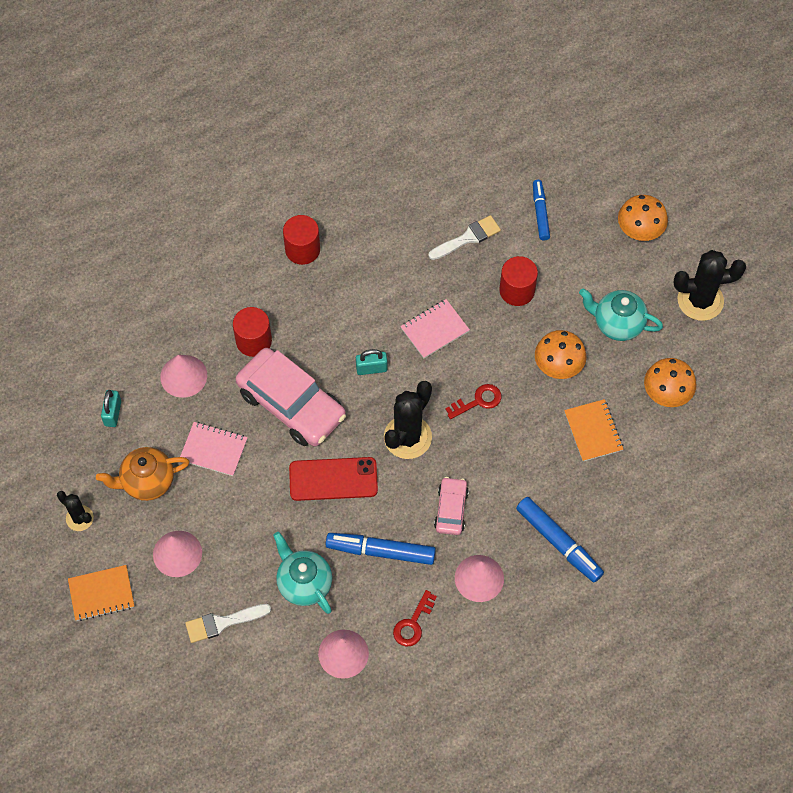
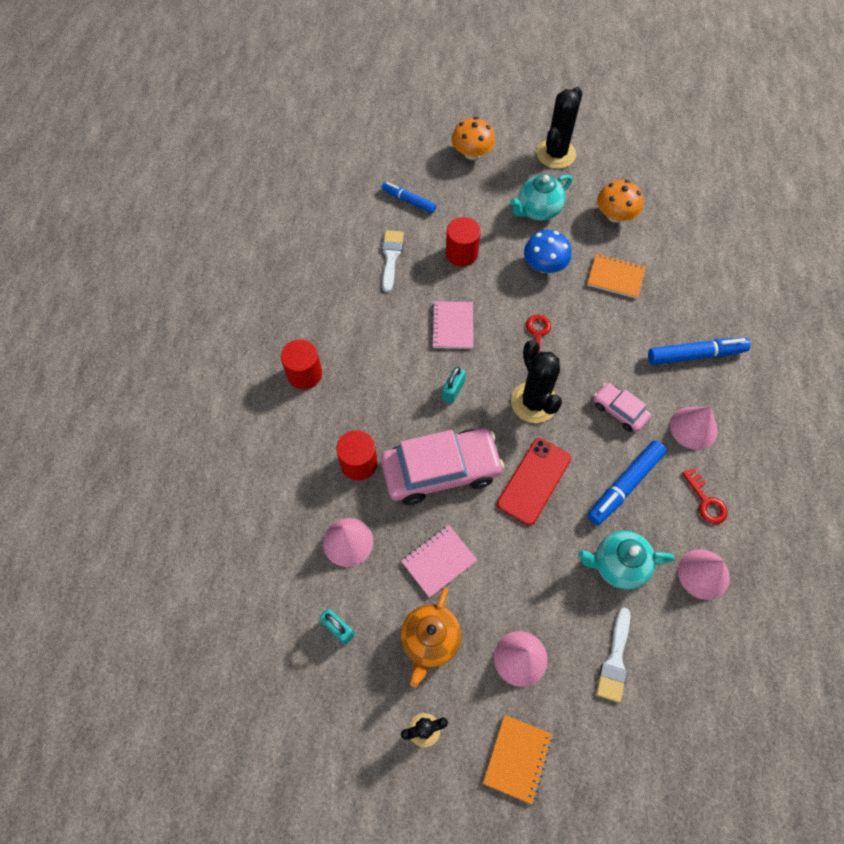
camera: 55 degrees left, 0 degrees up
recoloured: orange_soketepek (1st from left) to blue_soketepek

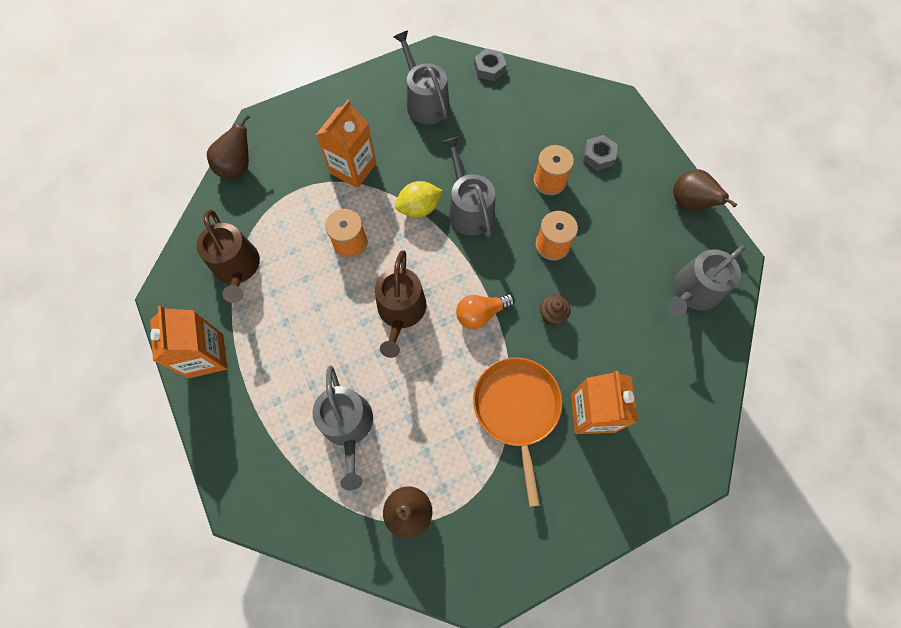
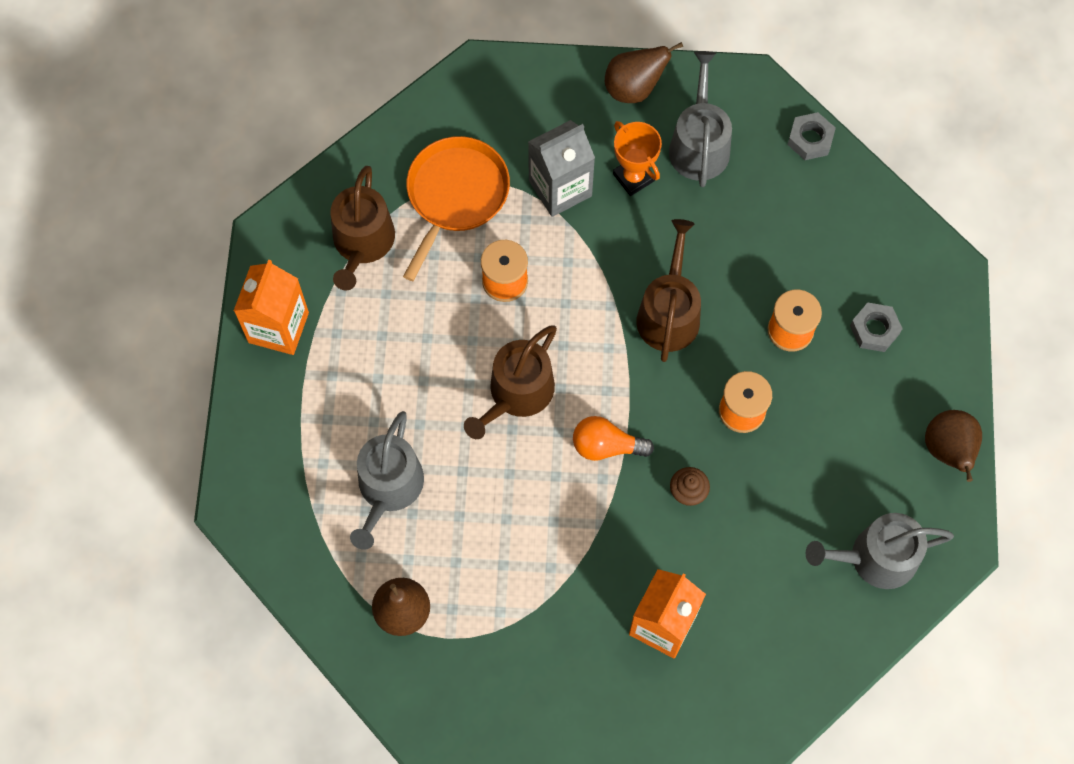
camera: 30 degrees right, 0 degrees up
removed: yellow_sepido
added: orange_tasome
moved: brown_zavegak (1st from left in the first image) to brown_zavegak (2nd from left); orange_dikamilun
recoloured: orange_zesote (2nd from left) to grey_zesote; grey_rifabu (3rd from left) to brown_rifabu (3rd from left)

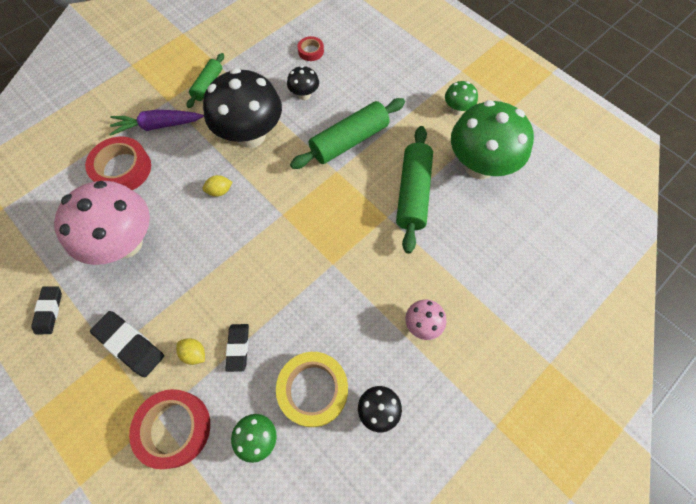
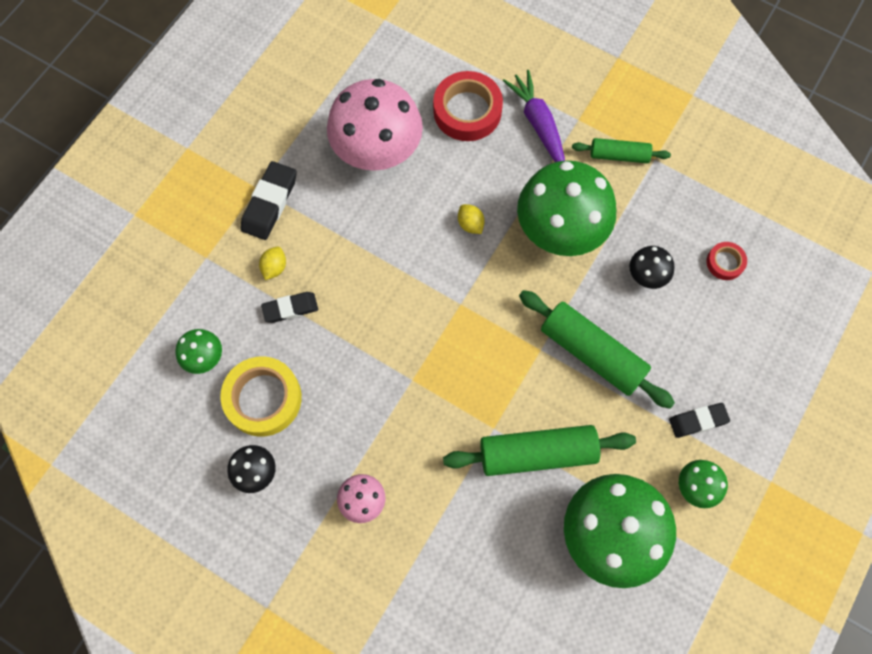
camera: 75 degrees right, 5 degrees up
removed: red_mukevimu (2nd from left)
moved: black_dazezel (1st from left in the first image) to black_dazezel (3rd from left)
recoloured: black_soketepek (1st from left) to green_soketepek (2nd from left)

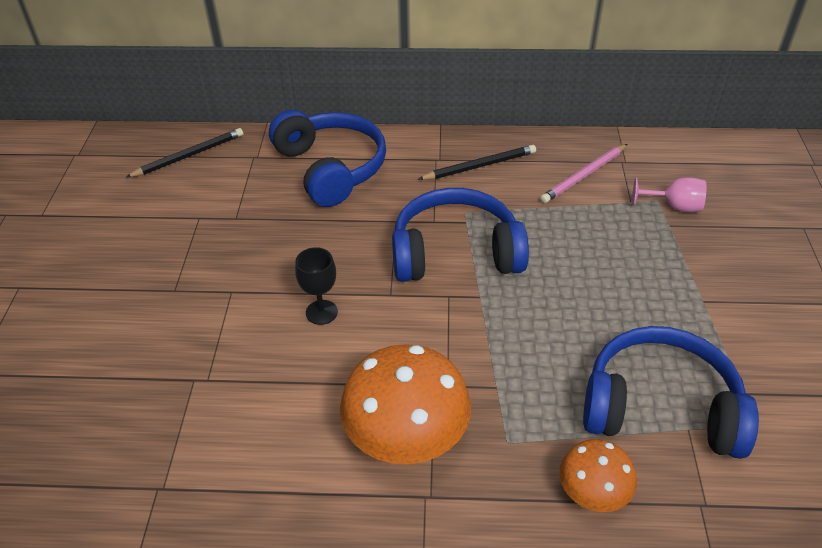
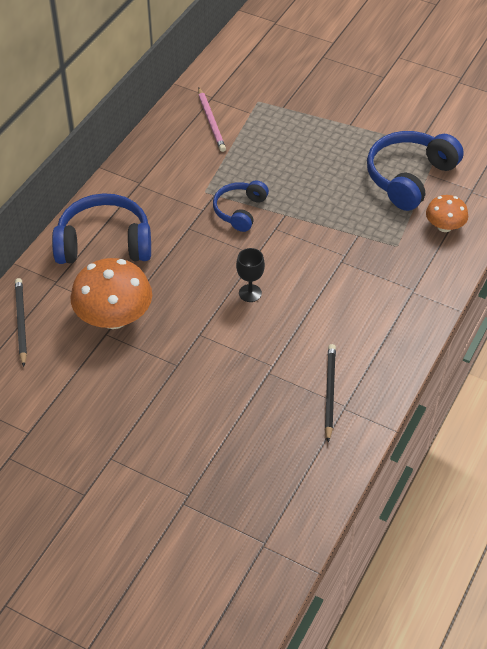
camera: 65 degrees left, 5 degrees up
removed: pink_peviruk
moved: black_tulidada (2nd from left); orange_soketepek (1st from left)
resized: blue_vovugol (2nd from left) x0.60

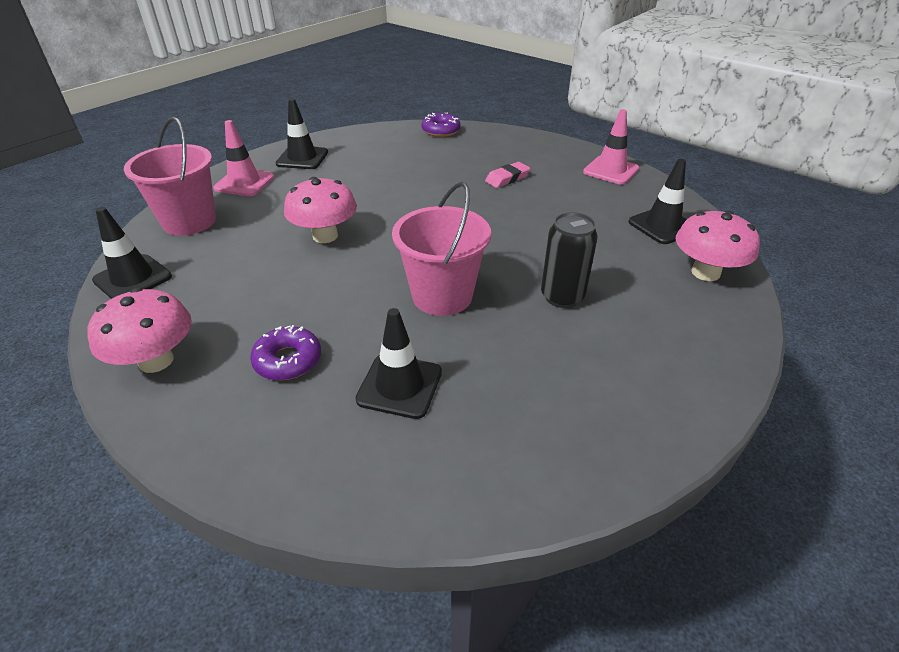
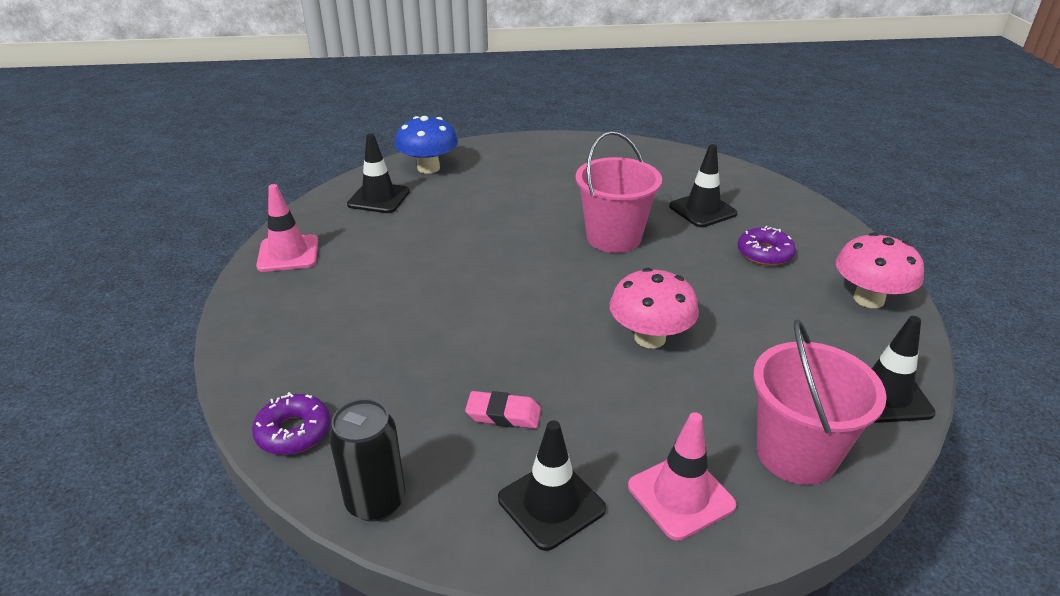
camera: 135 degrees left, 5 degrees down
moved: pink_dazezel; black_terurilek
recoloured: pink_soketepek (3rd from left) to blue_soketepek

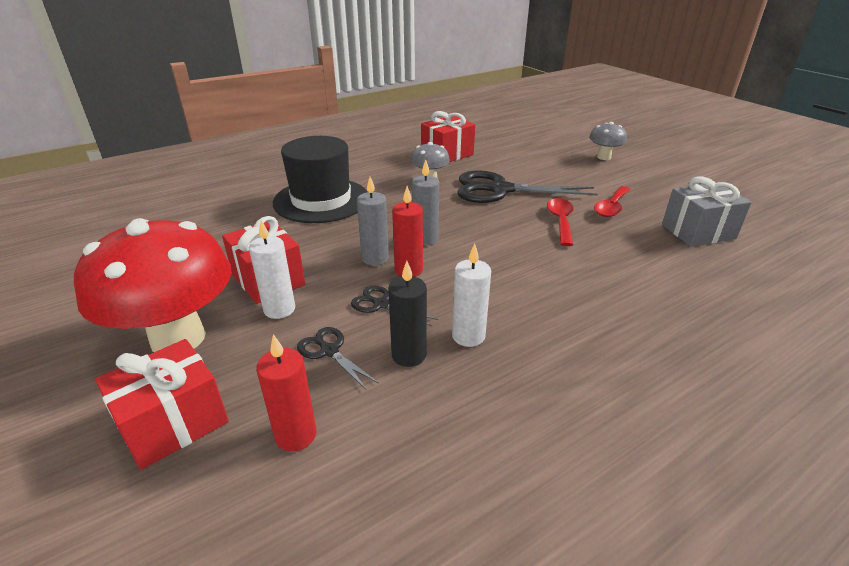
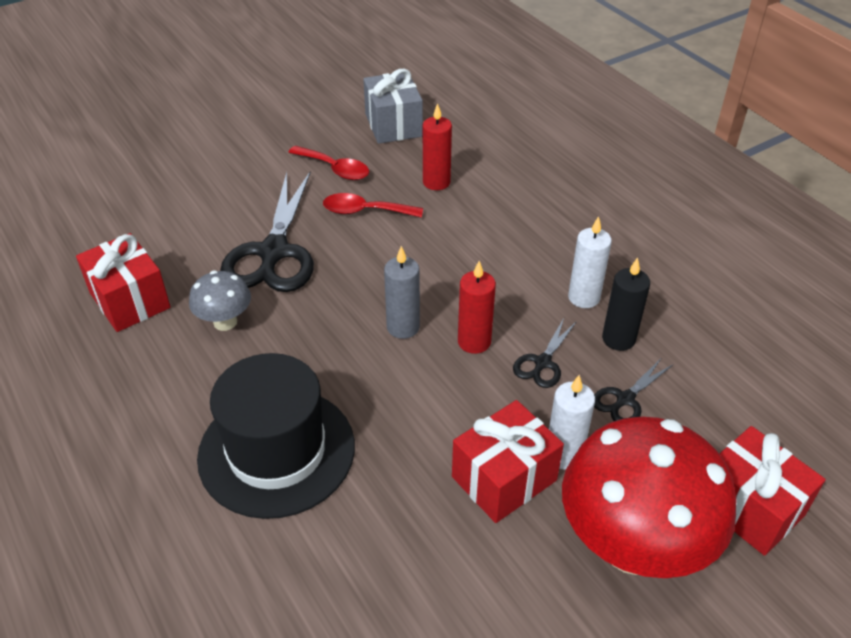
camera: 90 degrees left, 10 degrees up
removed: grey_soketepek (2nd from left); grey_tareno (1st from left)
moved: red_tareno (1st from left)

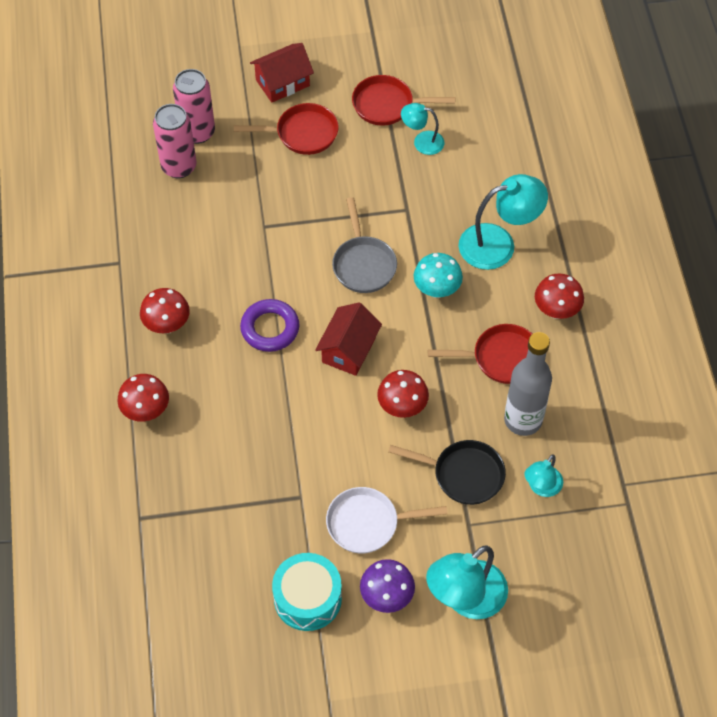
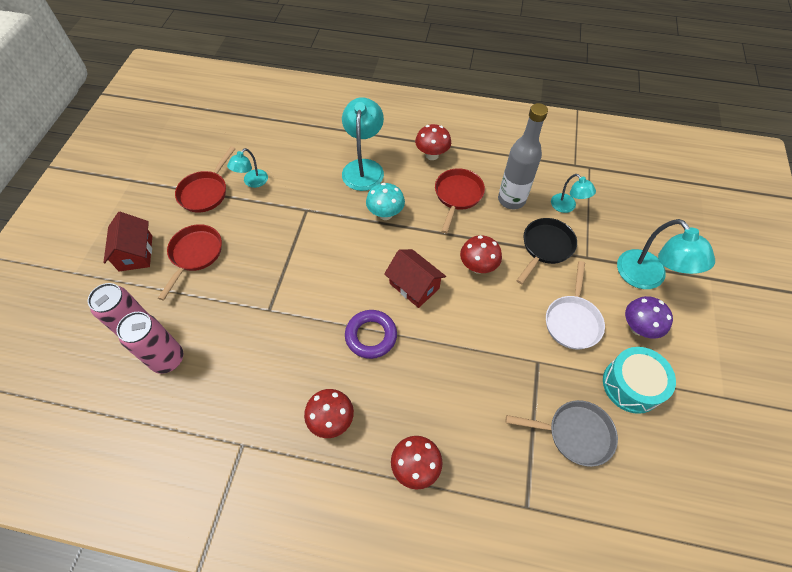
camera: 70 degrees left, 0 degrees up
moved: grey_dikamilun

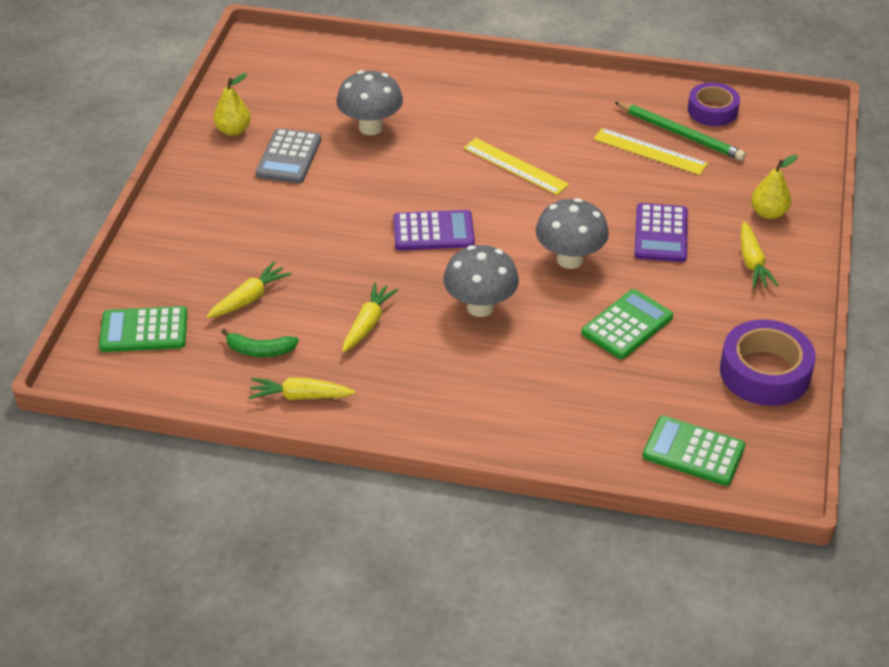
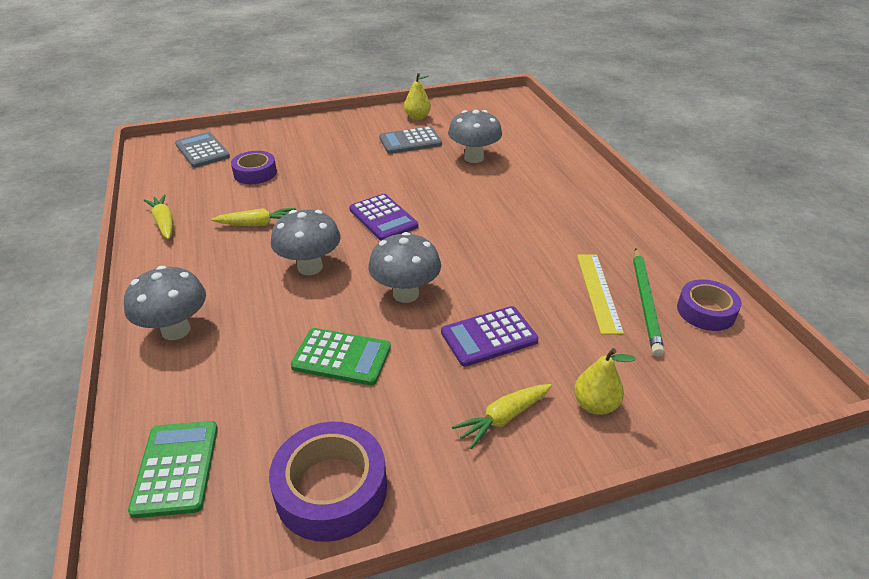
camera: 60 degrees right, 5 degrees down
removed: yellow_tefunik (1st from left); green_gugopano
added: grey_soketepek (1st from left)
replaced: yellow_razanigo (1st from left) to purple_mukevimu (1st from left)
recoloured: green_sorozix (1st from left) to grey_sorozix (1st from left)

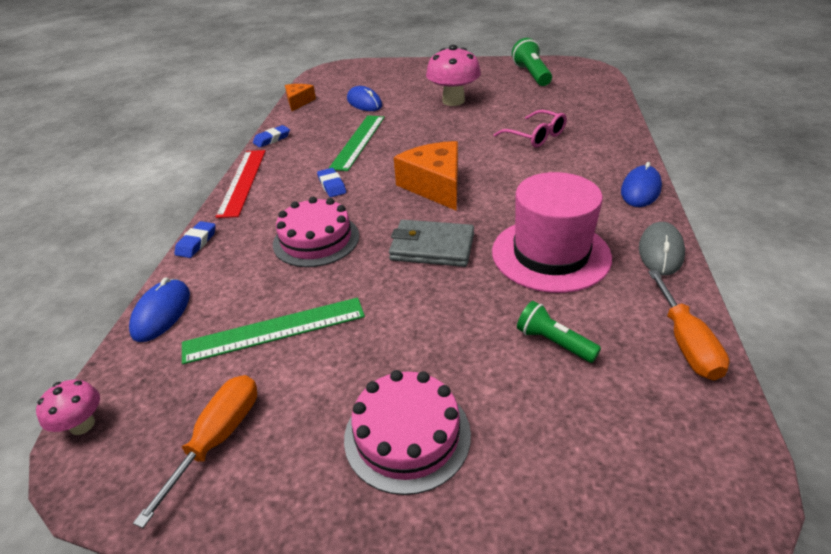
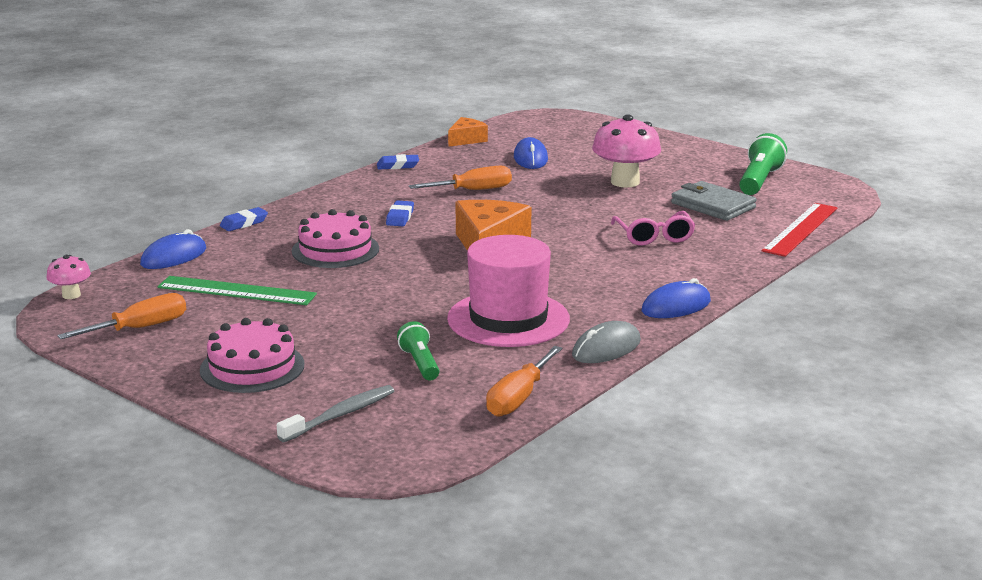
camera: 30 degrees right, 15 degrees down
added: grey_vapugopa
moved: red_tefunik; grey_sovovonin
replaced: green_tefunik (2nd from left) to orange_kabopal (2nd from left)

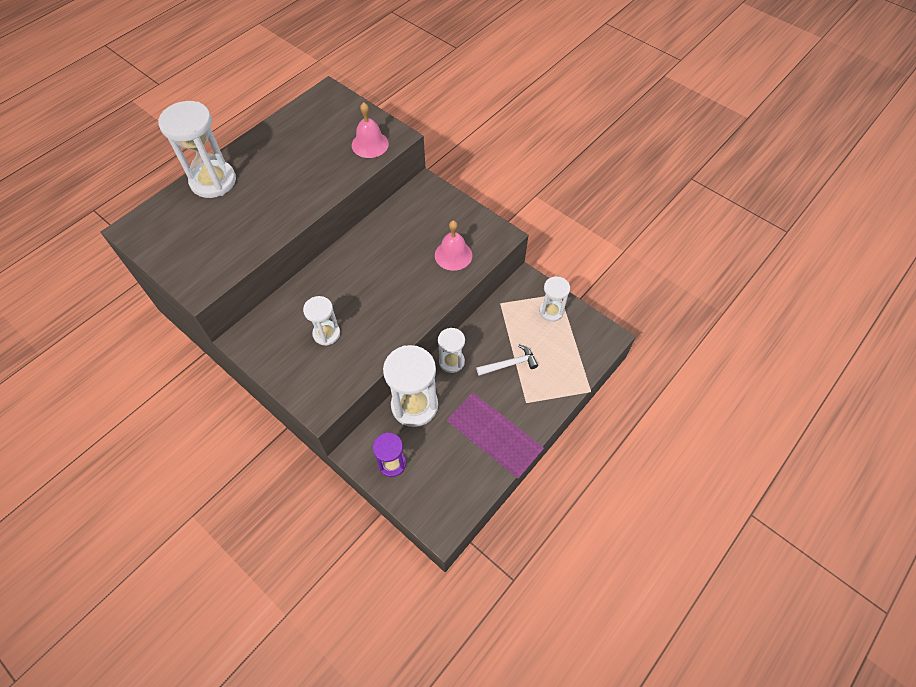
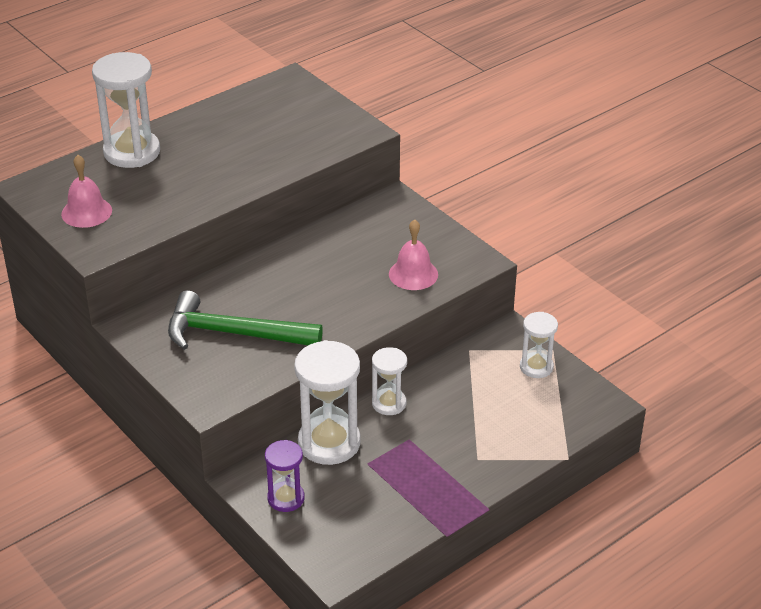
camera: 10 degrees right, 20 degrees down
removed: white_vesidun
moved: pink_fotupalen (1st from left)
replaced: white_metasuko (2nd from left) to green_vesidun

